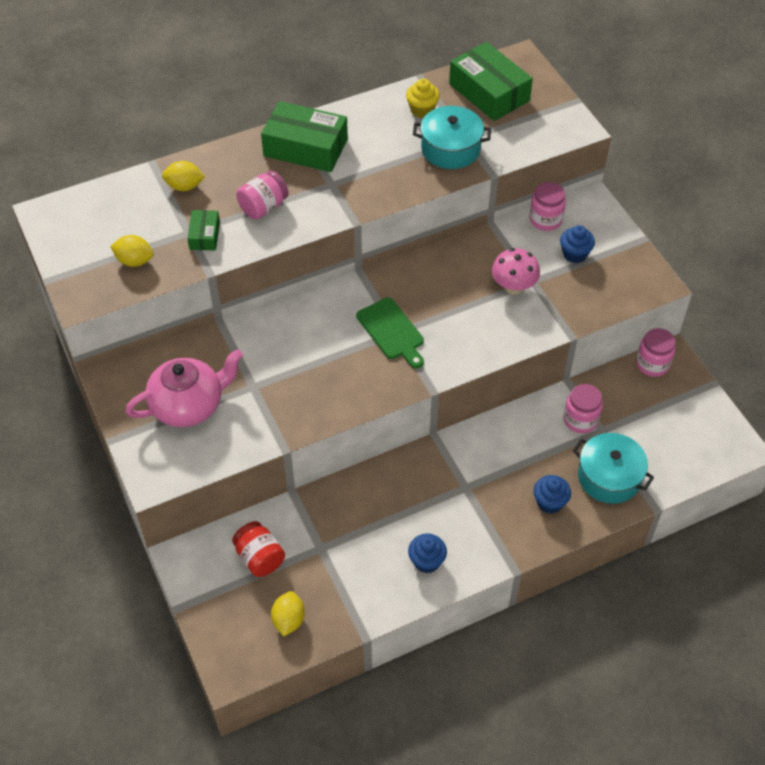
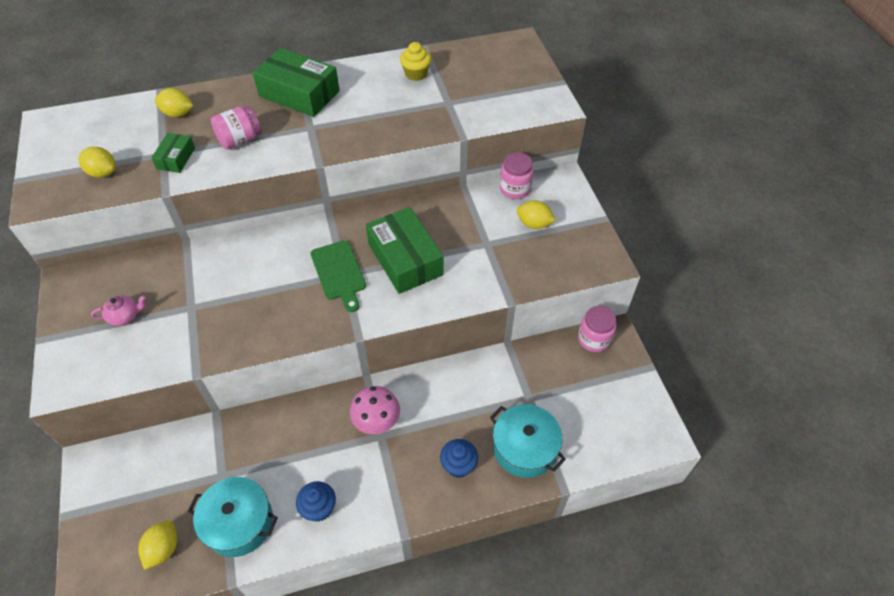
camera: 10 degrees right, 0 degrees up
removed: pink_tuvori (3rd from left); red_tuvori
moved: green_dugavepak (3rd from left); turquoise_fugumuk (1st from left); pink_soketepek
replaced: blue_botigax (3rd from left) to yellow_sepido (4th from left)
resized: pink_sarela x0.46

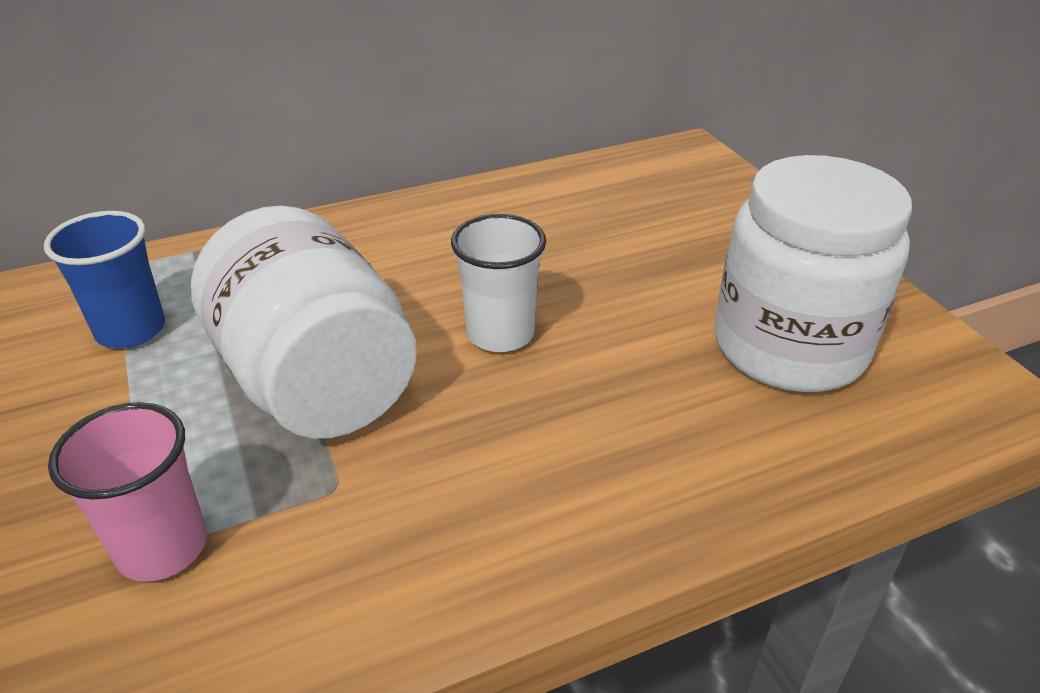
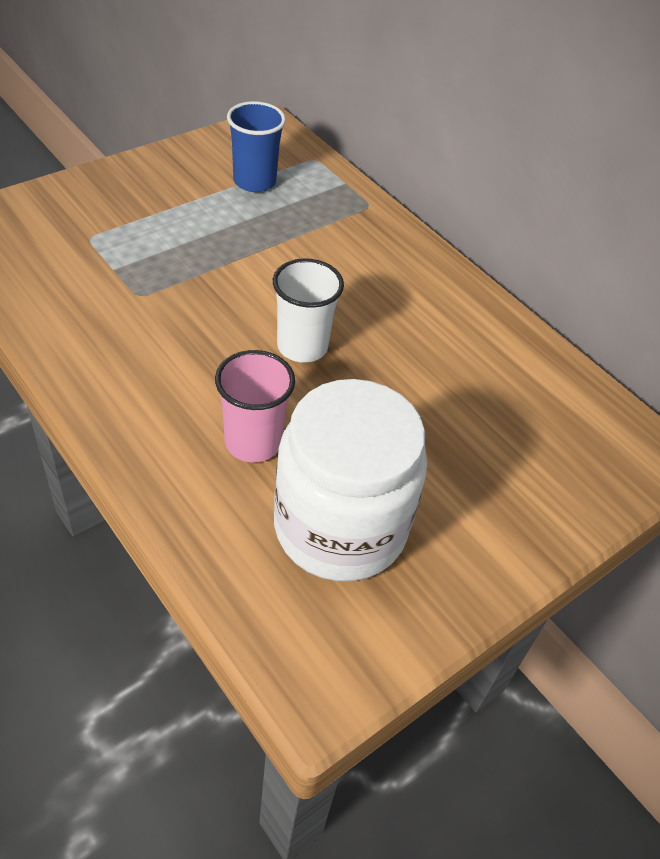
camera: 70 degrees right, 10 degrees up
removed: white_tuvori (1st from left)
moved: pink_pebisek

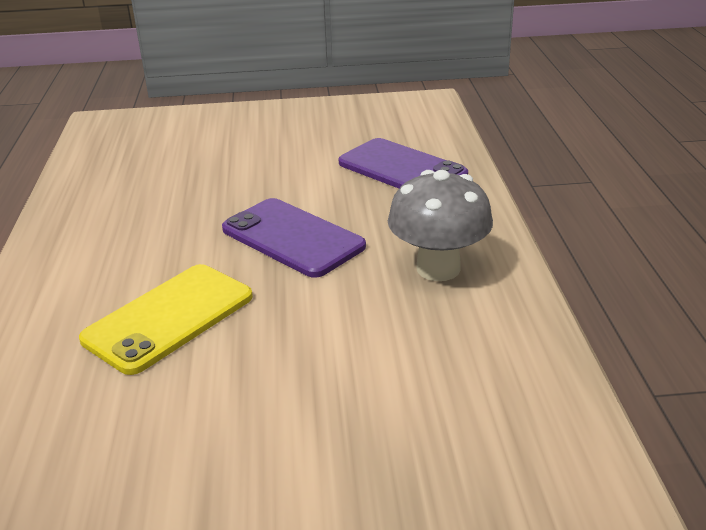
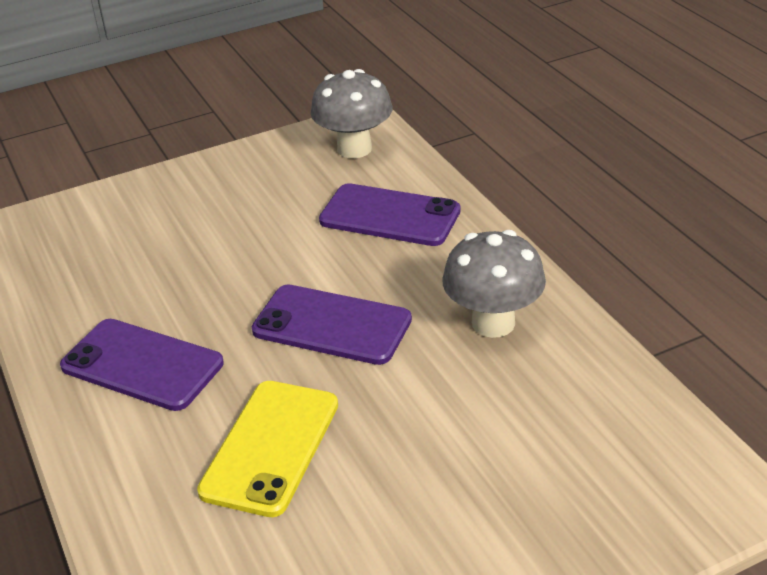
camera: 20 degrees left, 5 degrees up
added: grey_soketepek (1st from left); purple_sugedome (1st from left)

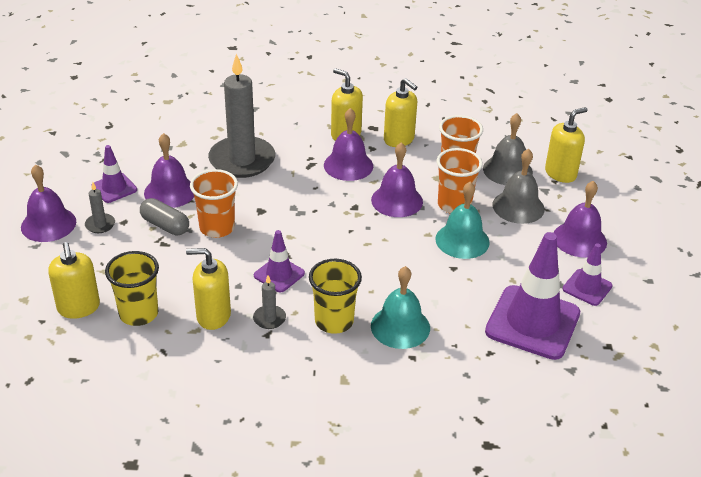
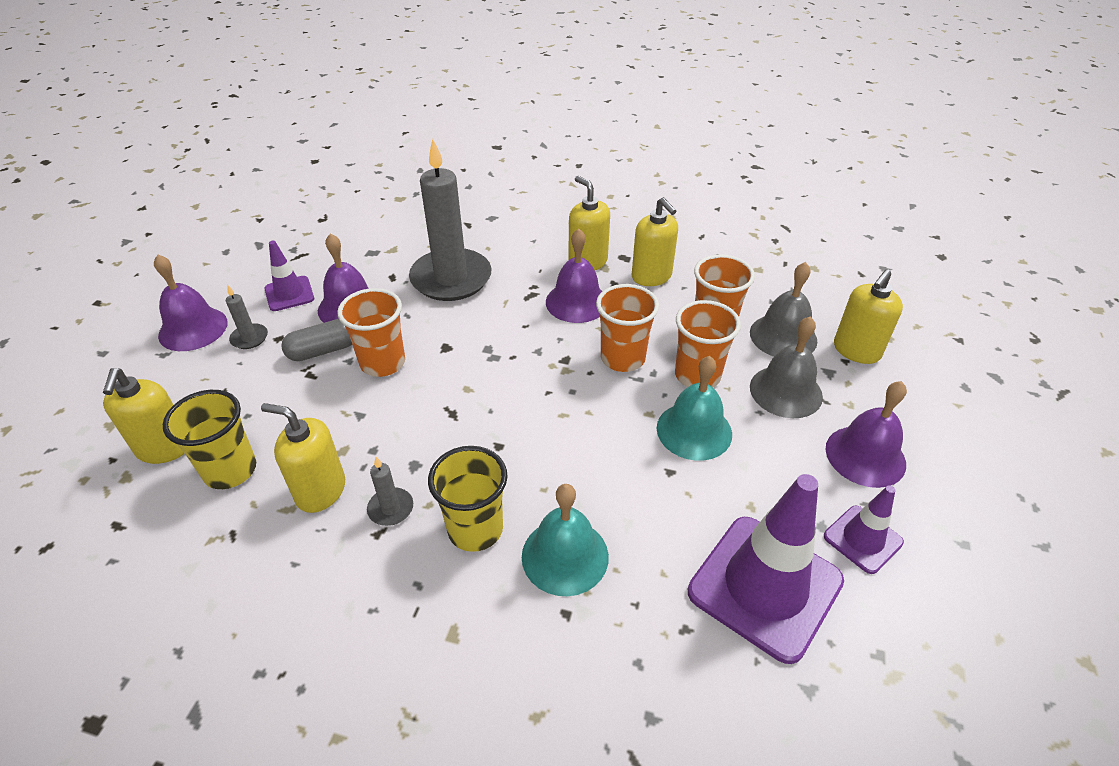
camera: 15 degrees right, 5 degrees up
removed: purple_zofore (2nd from left)
replaced: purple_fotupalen (4th from left) to orange_pebisek (2nd from left)
turned: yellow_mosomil (5th from left) 150 degrees clockwise; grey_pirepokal 75 degrees counterclockwise

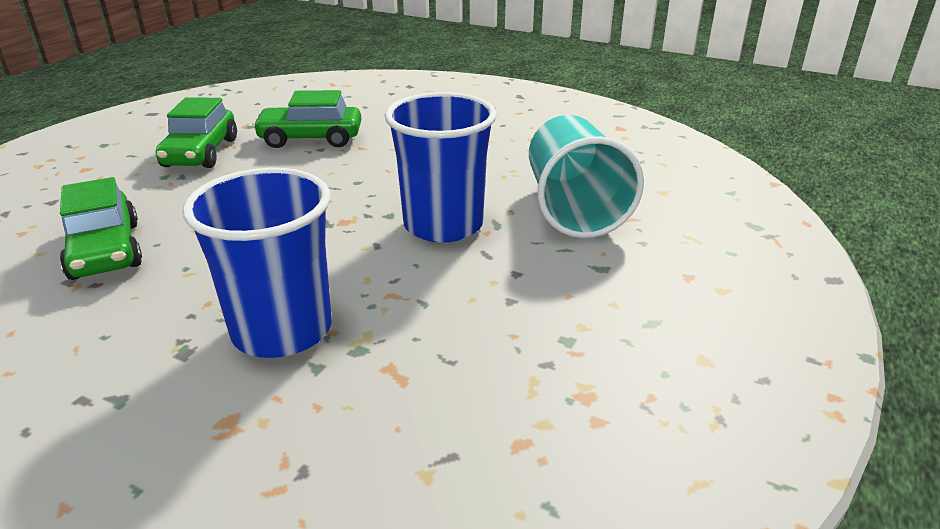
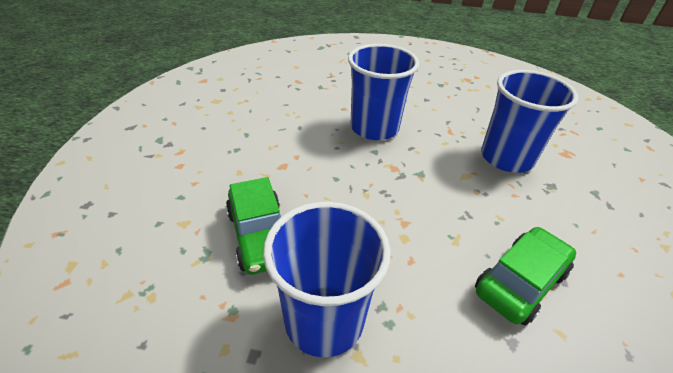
camera: 110 degrees left, 10 degrees up
removed: turquoise_pebisek
replaced: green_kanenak (2nd from left) to blue_pebisek (1st from left)

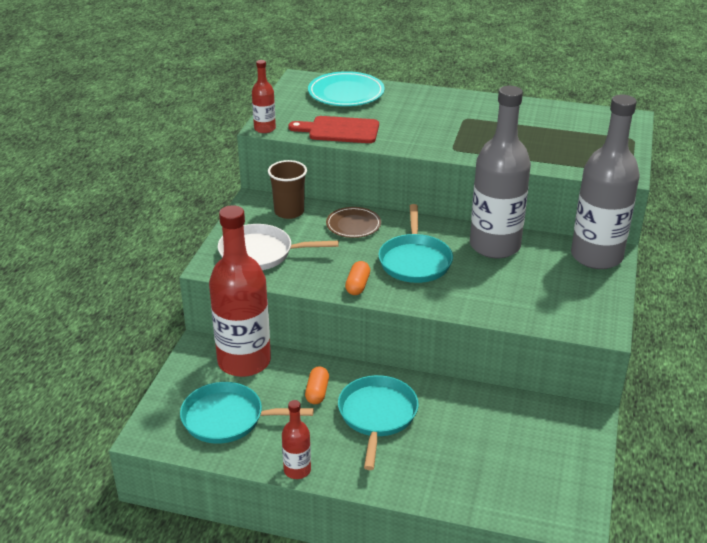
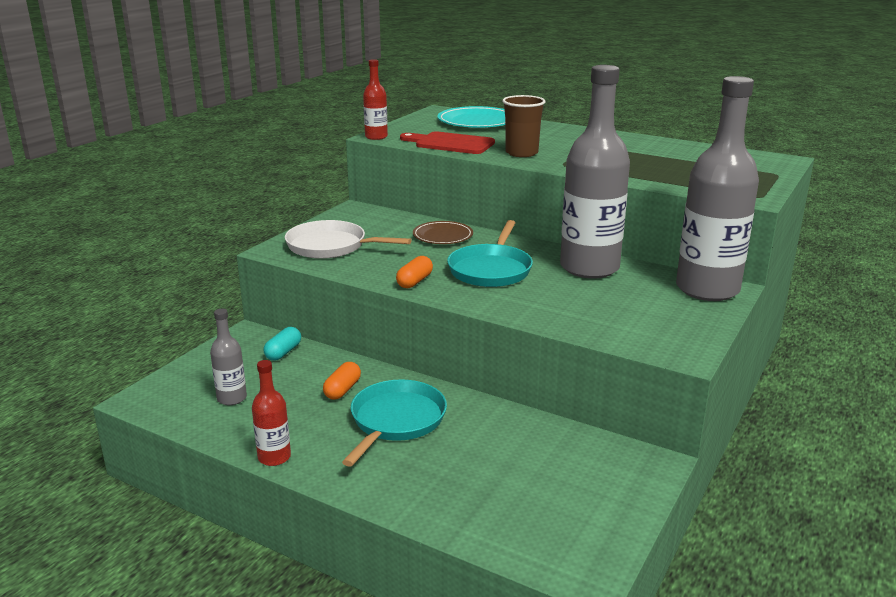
camera: 15 degrees right, 10 degrees down
moved: brown_pebisek
replaced: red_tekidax (1st from left) to turquoise_pirepokal; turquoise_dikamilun (1st from left) to grey_tekidax (1st from left)

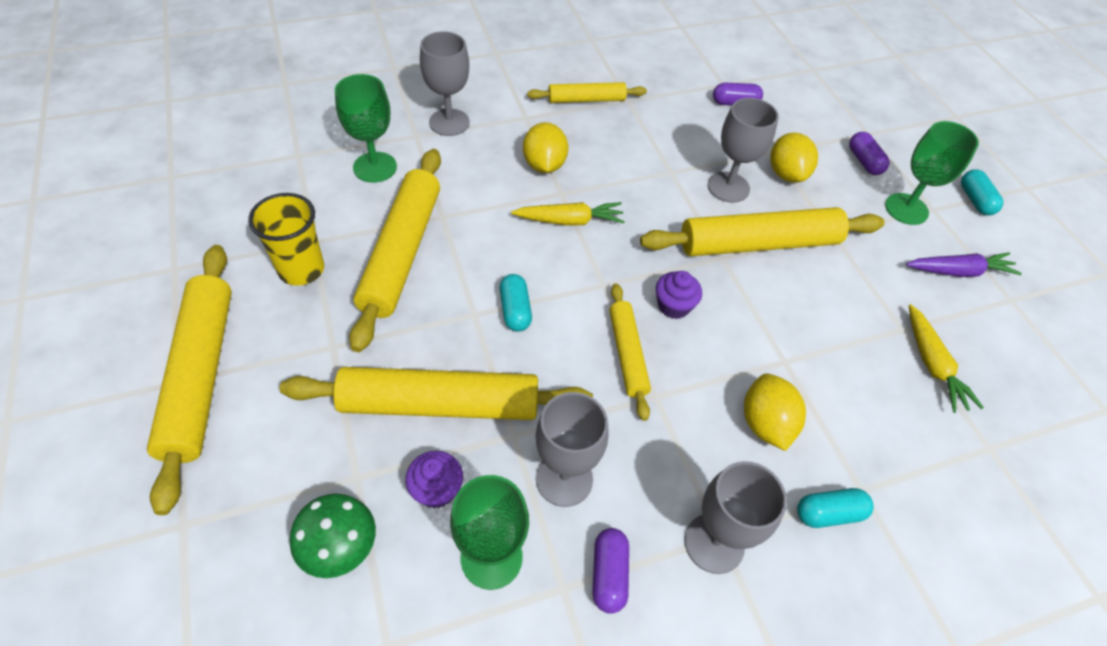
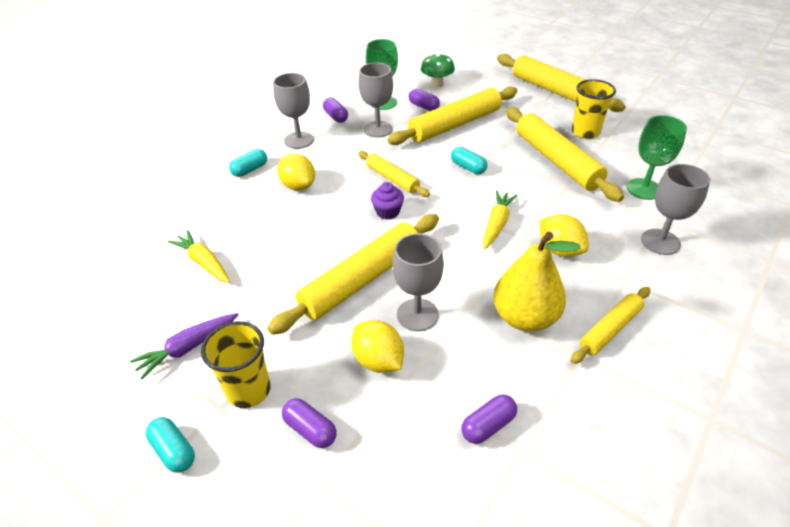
camera: 150 degrees right, 10 degrees down
added: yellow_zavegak
replaced: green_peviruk (3rd from left) to yellow_pebisek (1st from left); purple_botigax (1st from left) to purple_pirepokal (3rd from left)
turned: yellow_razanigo (1st from left in the first image) 150 degrees clockwise

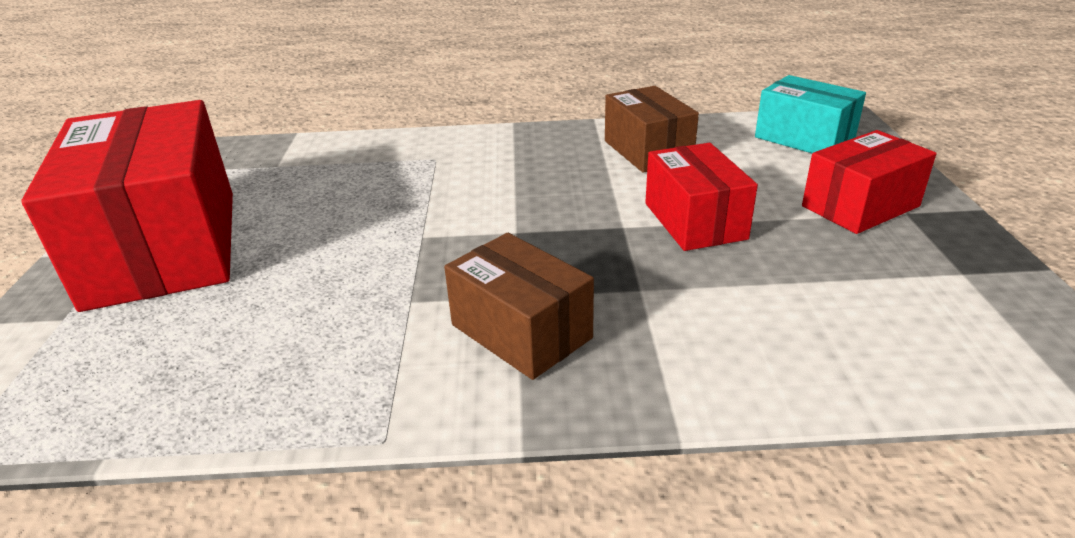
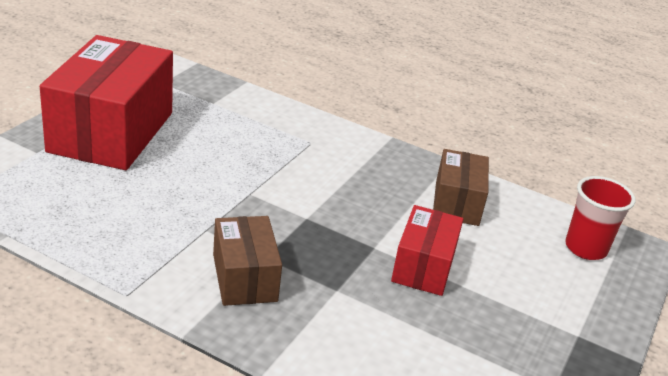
camera: 25 degrees right, 0 degrees up
removed: red_dugavepak (3rd from left)
replaced: turquoise_dugavepak to red_pebisek

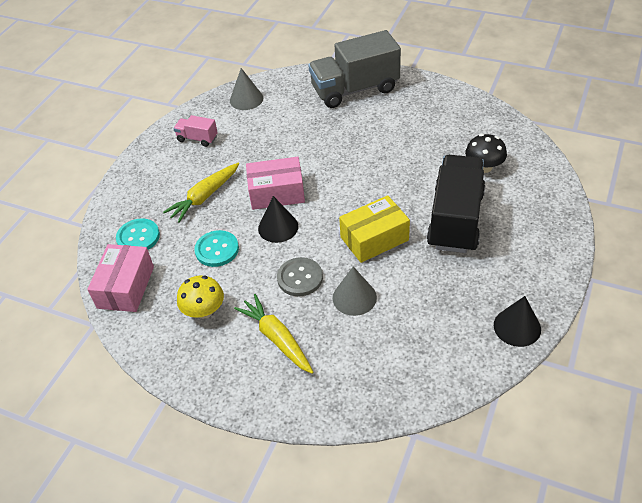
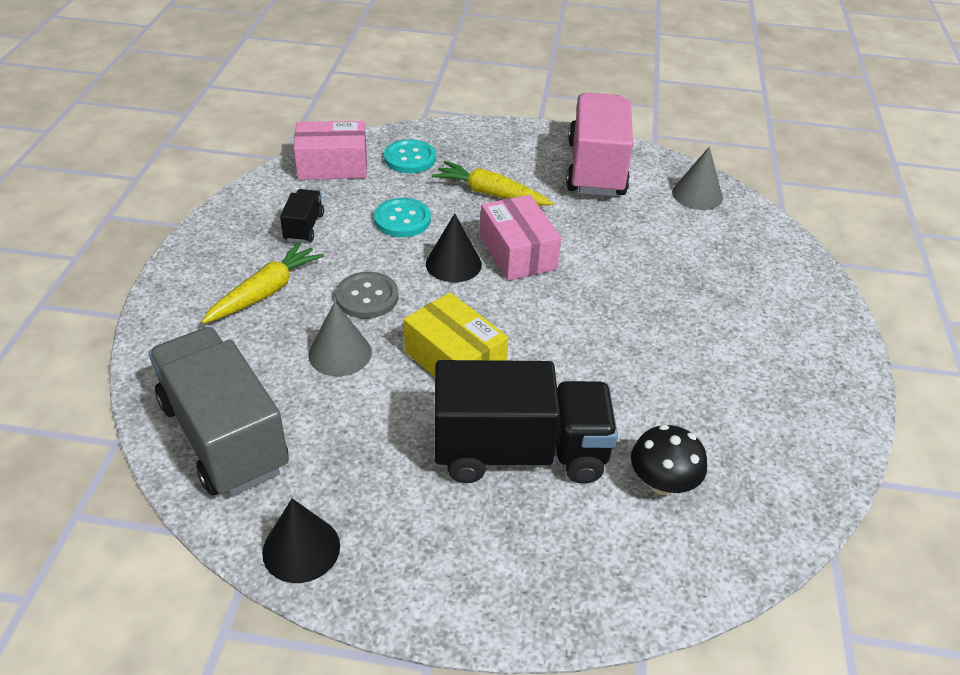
camera: 70 degrees right, 5 degrees down
moved: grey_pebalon
replaced: yellow_soketepek to black_pebalon (1st from left)
resized: pink_pebalon x2.21

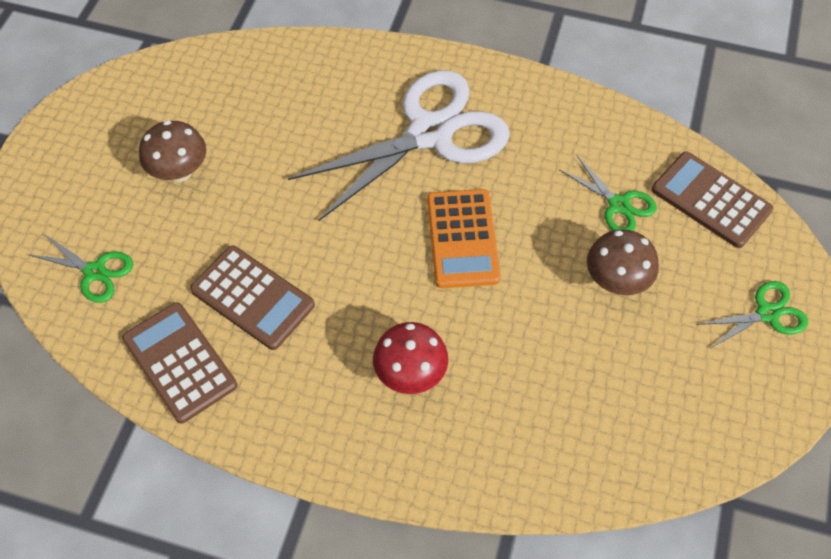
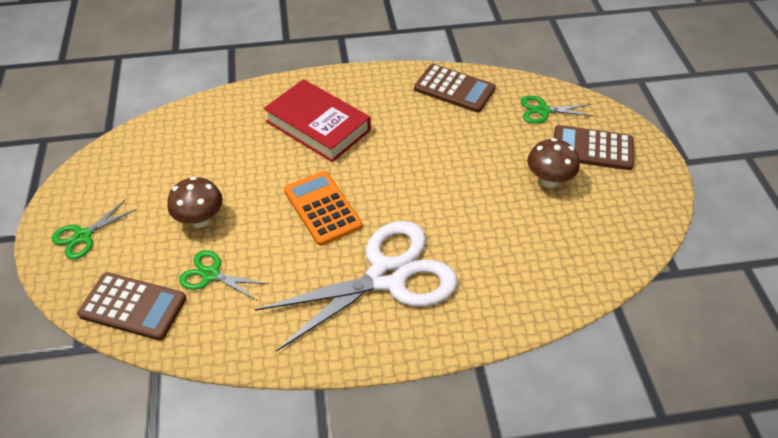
camera: 155 degrees right, 10 degrees down
moved: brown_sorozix (2nd from left in the first image) to brown_sorozix (3rd from left)
replaced: red_soketepek to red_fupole
turned: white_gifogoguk 150 degrees counterclockwise

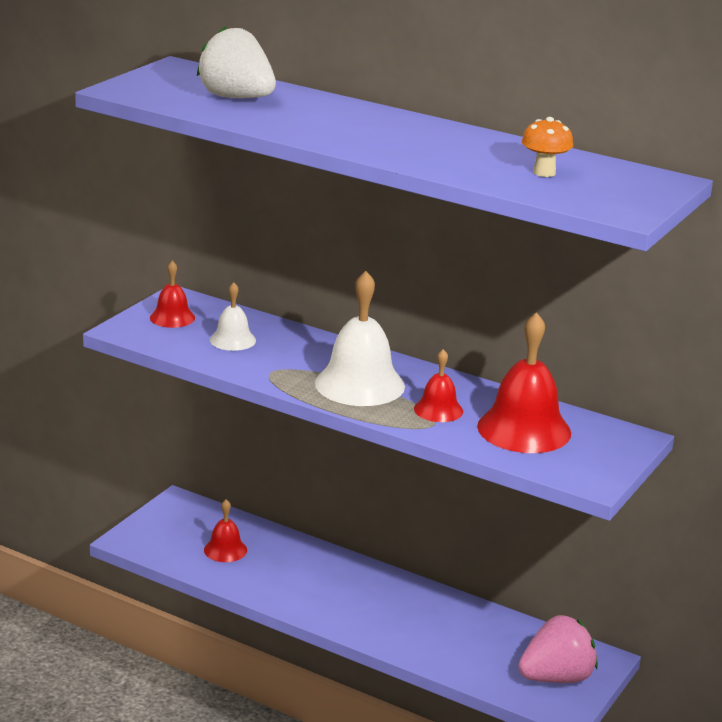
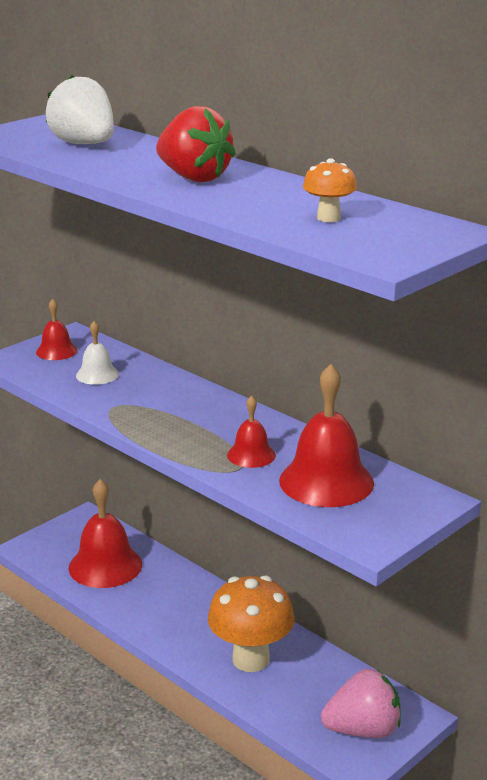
camera: 15 degrees right, 0 degrees up
removed: white_fotupalen (2nd from left)
added: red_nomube; orange_soketepek (1st from left)
resized: red_fotupalen (2nd from left) x1.87

